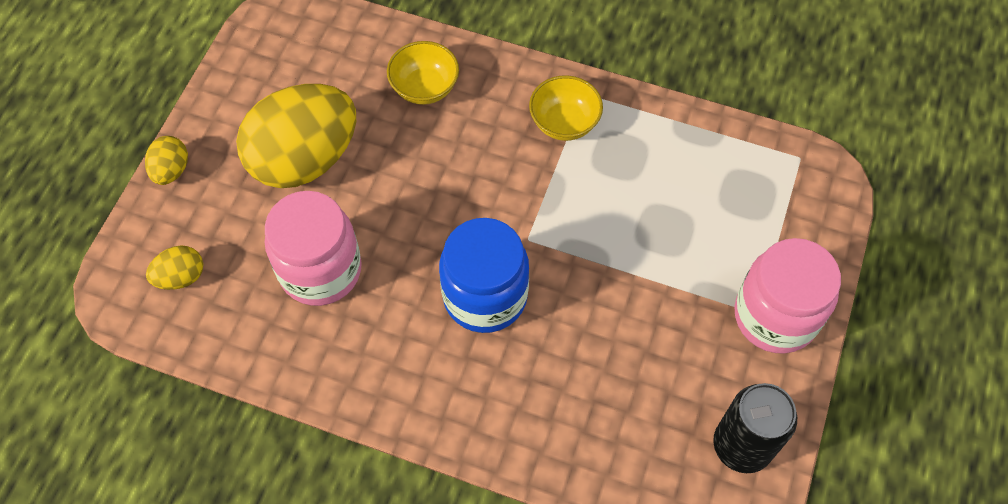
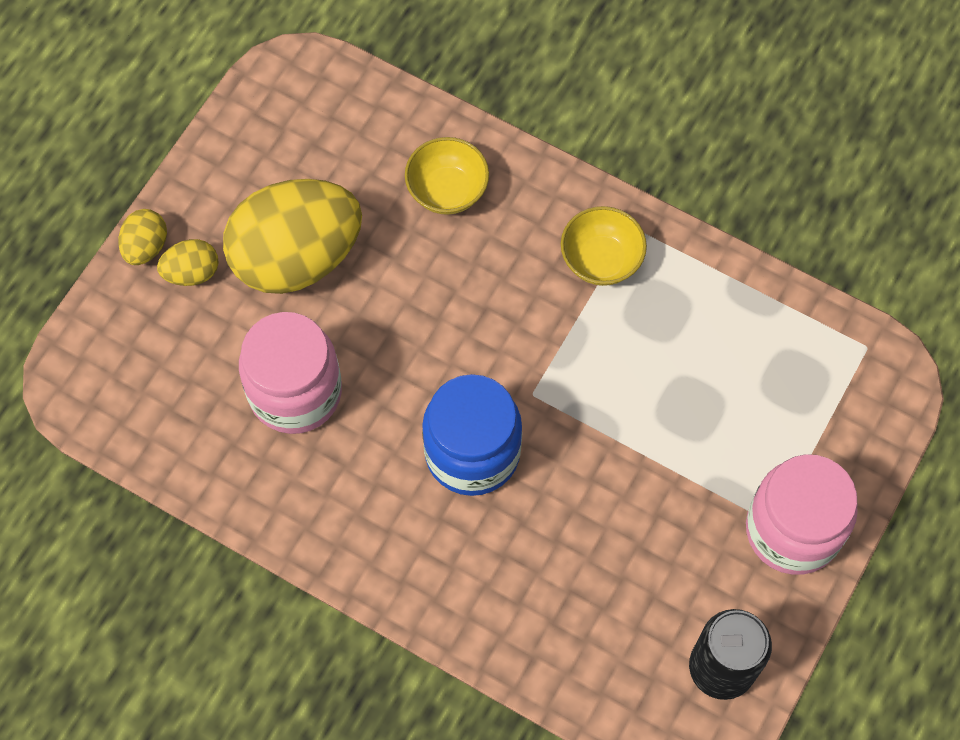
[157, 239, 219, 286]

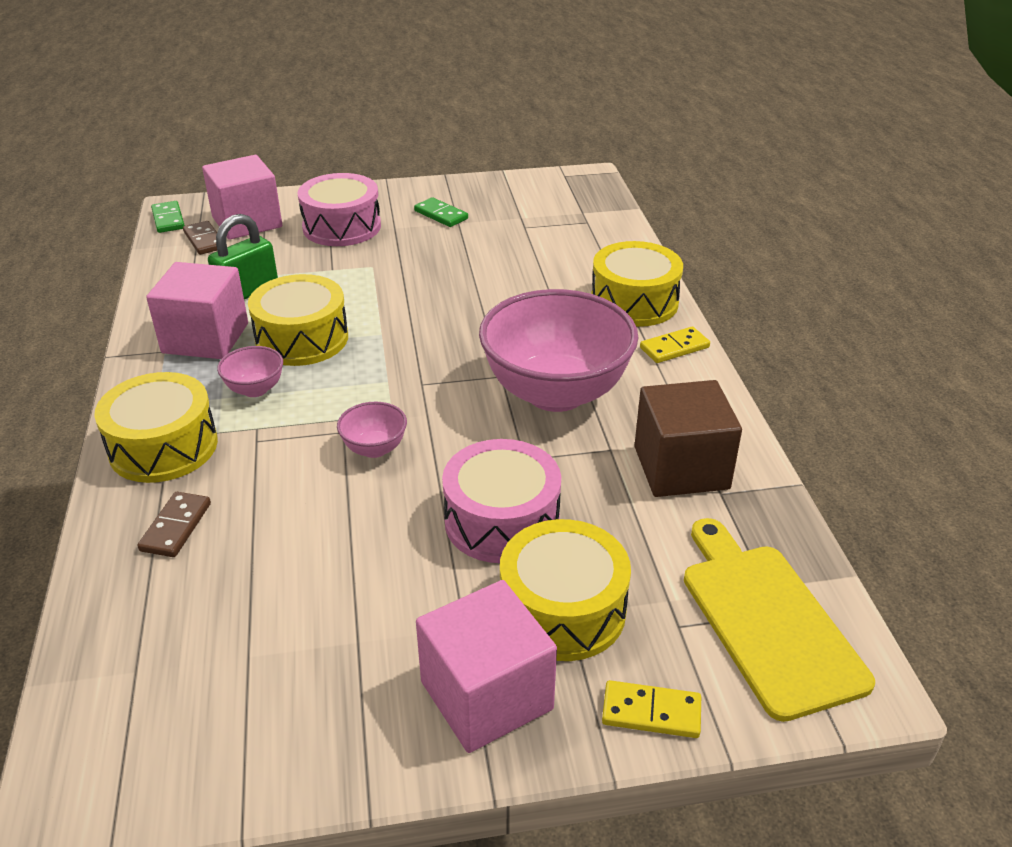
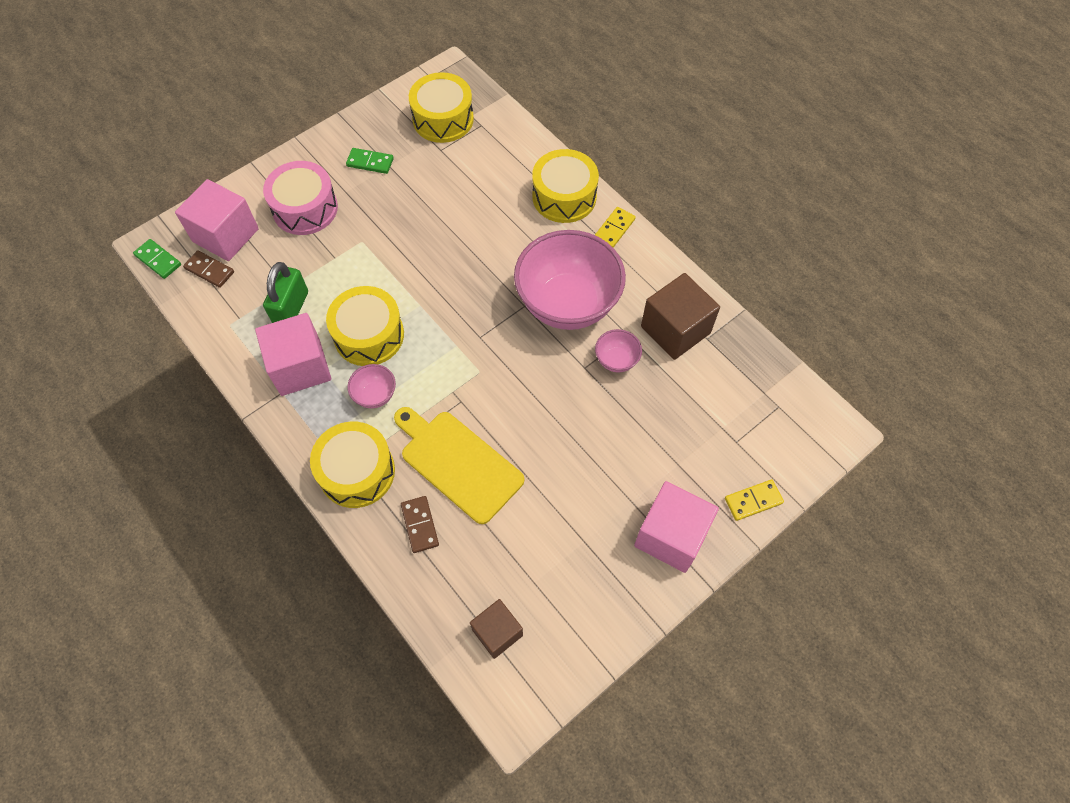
[595, 329, 642, 372]
[442, 439, 561, 563] (first image)
[394, 407, 524, 524]
[409, 72, 474, 143]
[470, 599, 523, 659]

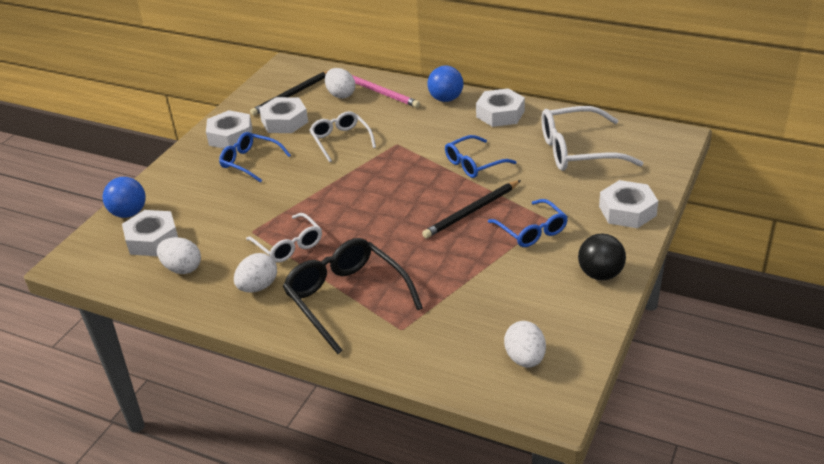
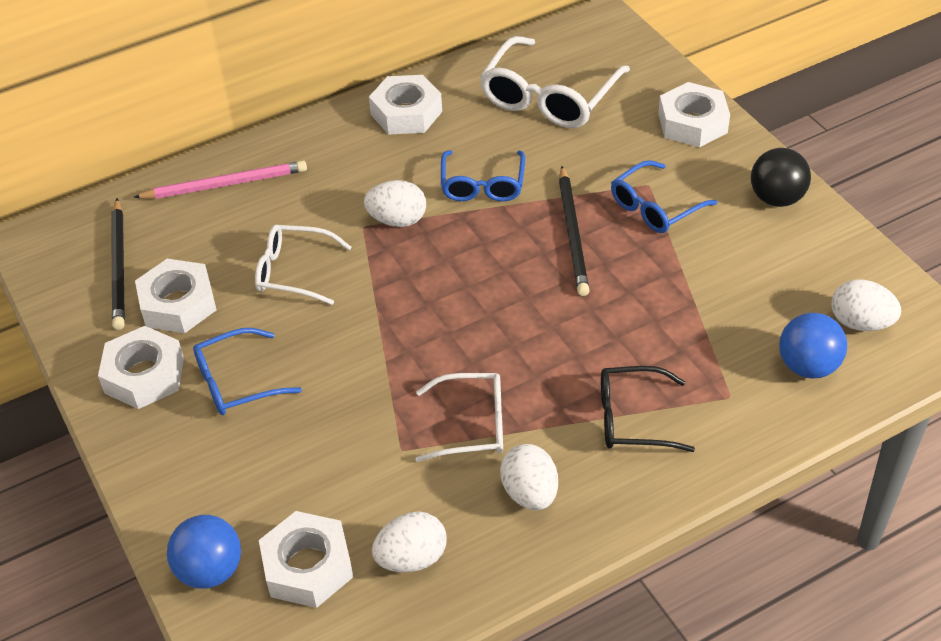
[779, 313, 847, 378]
[364, 180, 426, 227]
[611, 160, 717, 233]
[601, 366, 695, 452]

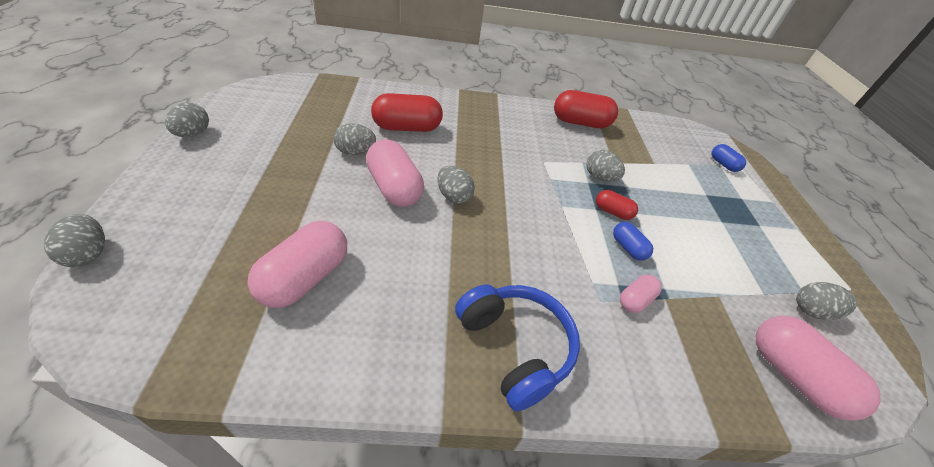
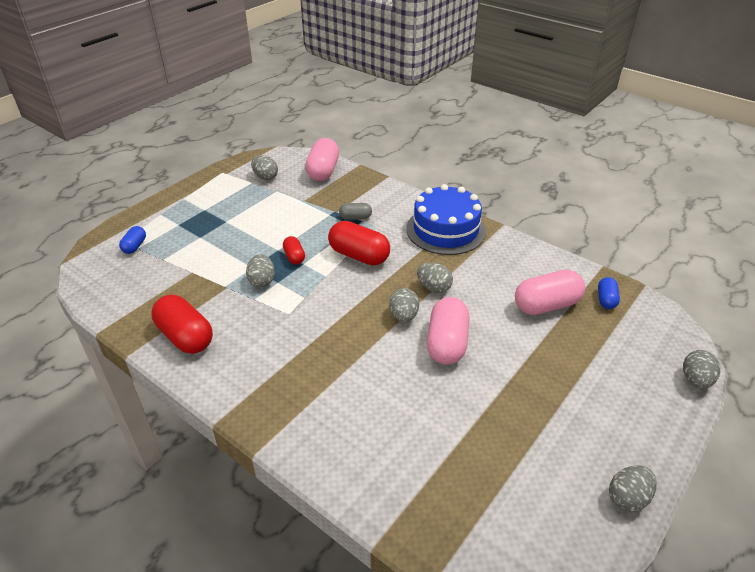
[328, 221, 390, 265]
[417, 262, 453, 293]
[598, 277, 620, 309]
[339, 203, 372, 220]
[406, 184, 486, 255]

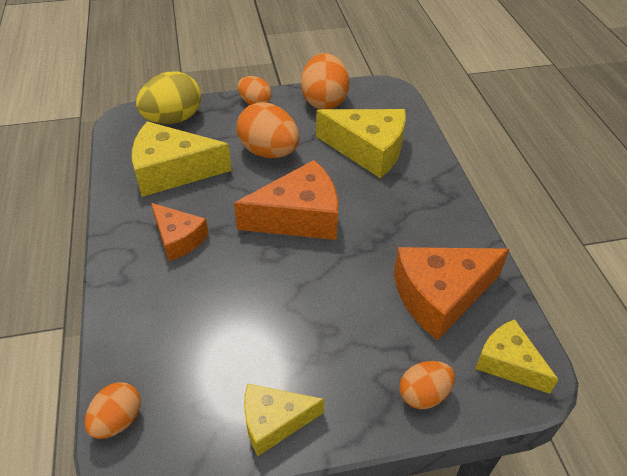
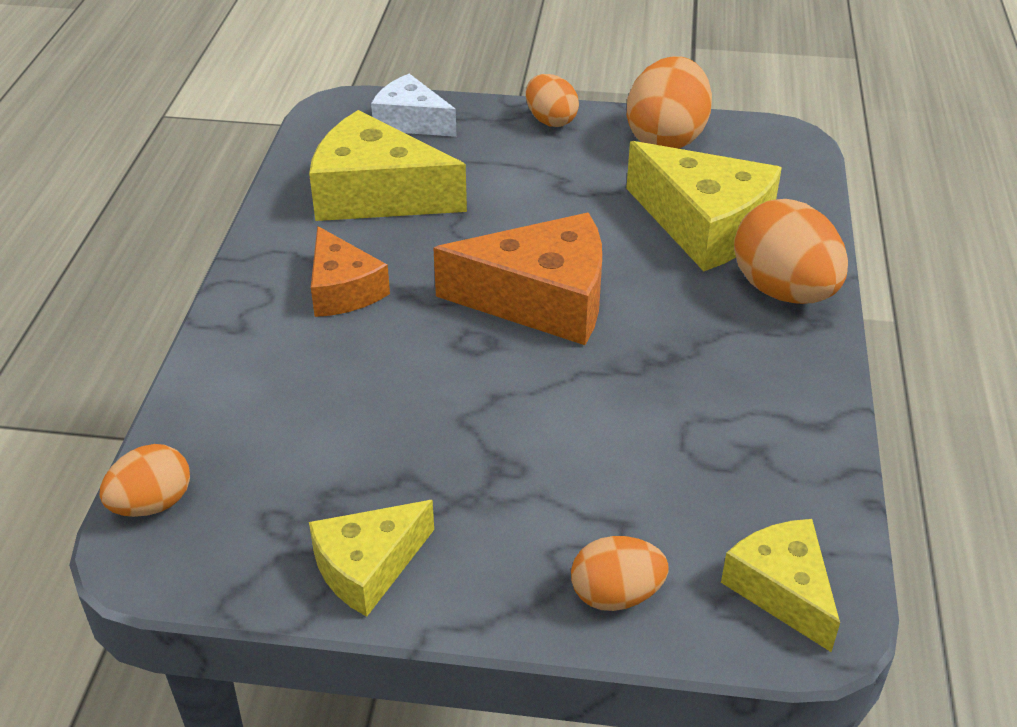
[371, 74, 457, 137]
[734, 199, 848, 304]
[394, 247, 509, 340] (first image)
[309, 500, 434, 617]

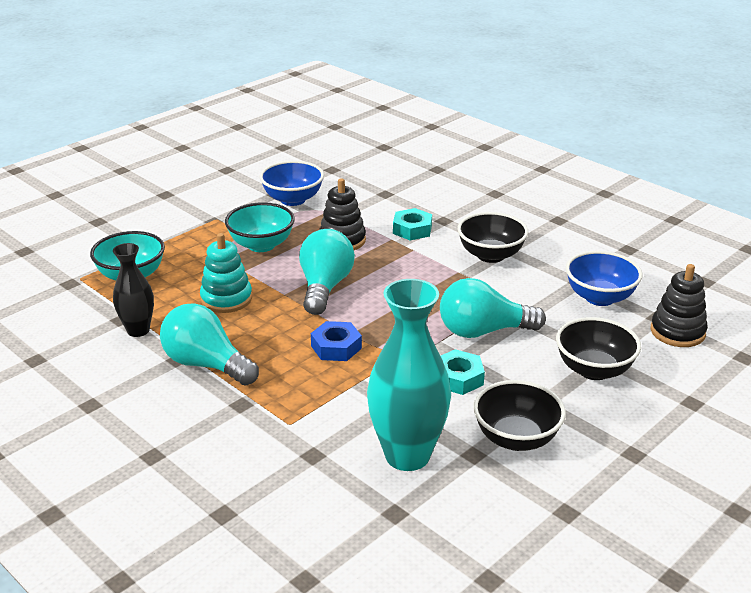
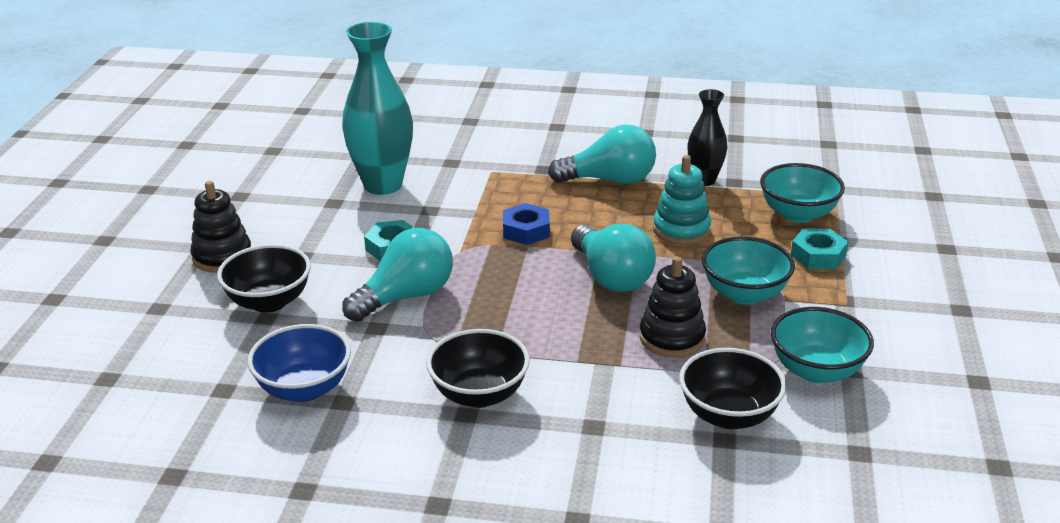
[771, 307, 874, 383]
[791, 228, 848, 269]
[190, 181, 251, 273]
[679, 348, 787, 429]

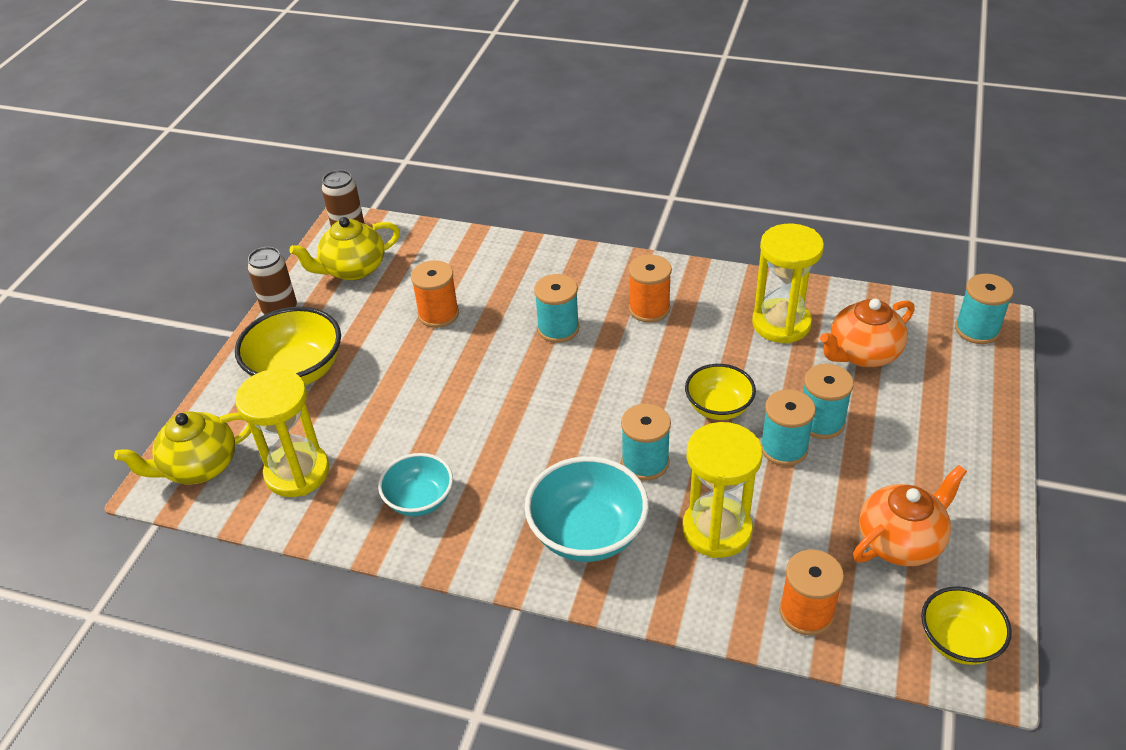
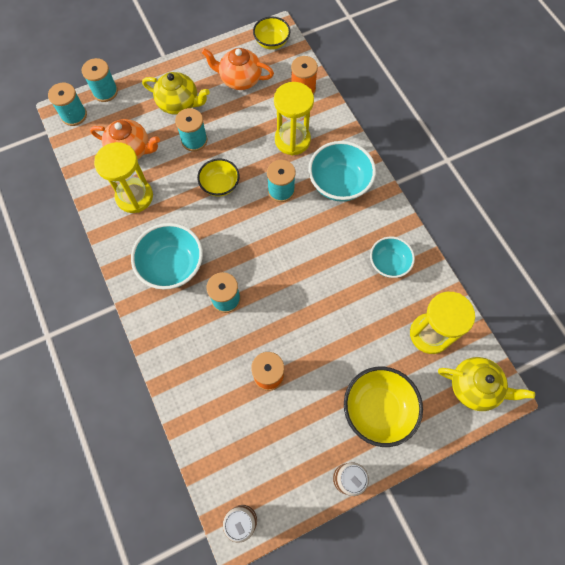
[142, 72, 210, 115]
[131, 223, 203, 290]
[82, 58, 118, 102]

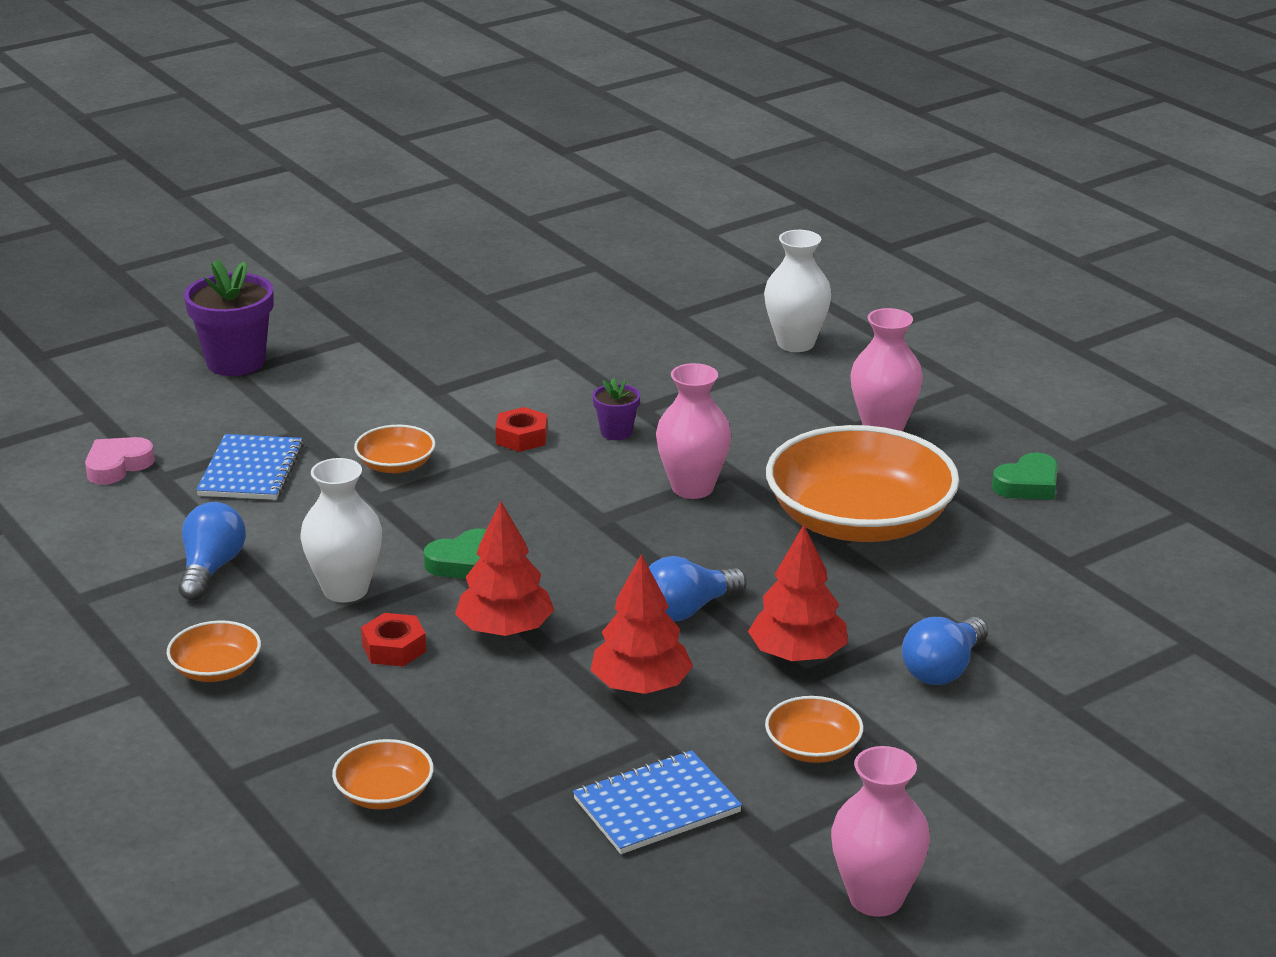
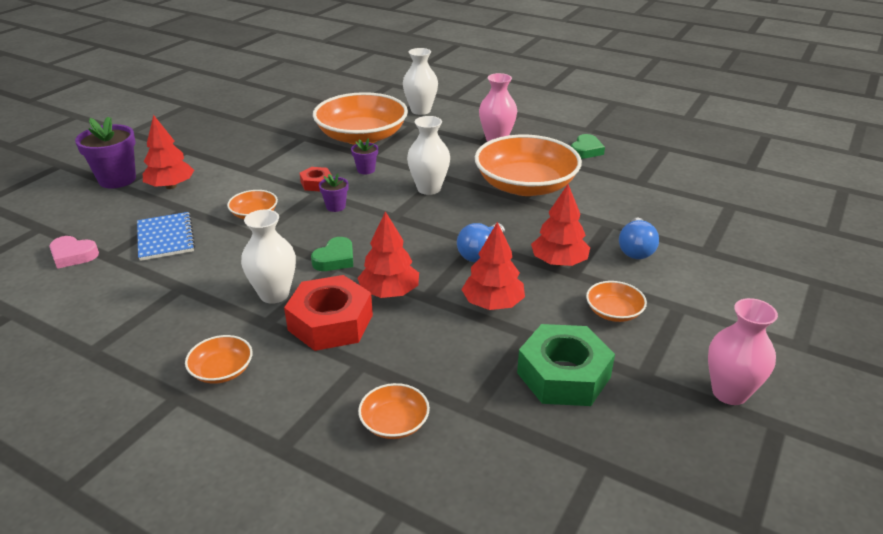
[407, 116, 450, 195]
[49, 236, 99, 269]
[179, 502, 246, 601] (first image)
[284, 275, 373, 351]
[517, 324, 615, 406]
[313, 92, 408, 145]
[143, 115, 194, 189]
[319, 173, 349, 212]

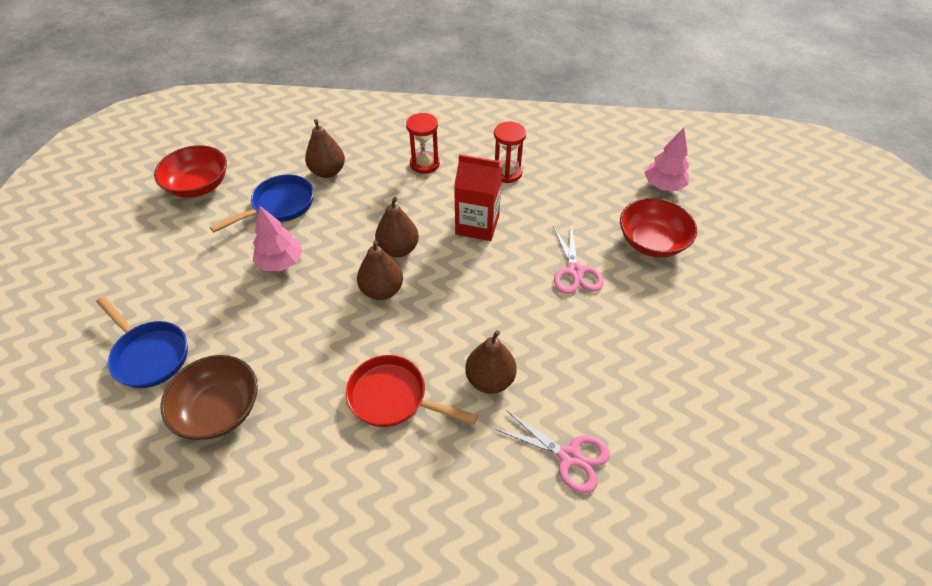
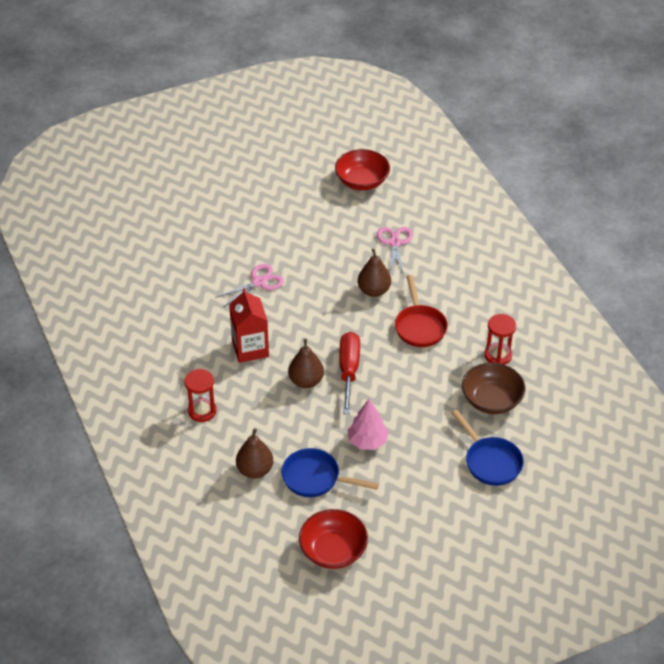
[484, 314, 516, 365]
[644, 128, 689, 191] (first image)
[335, 149, 390, 190]
[339, 332, 360, 414]
[452, 409, 524, 486]

